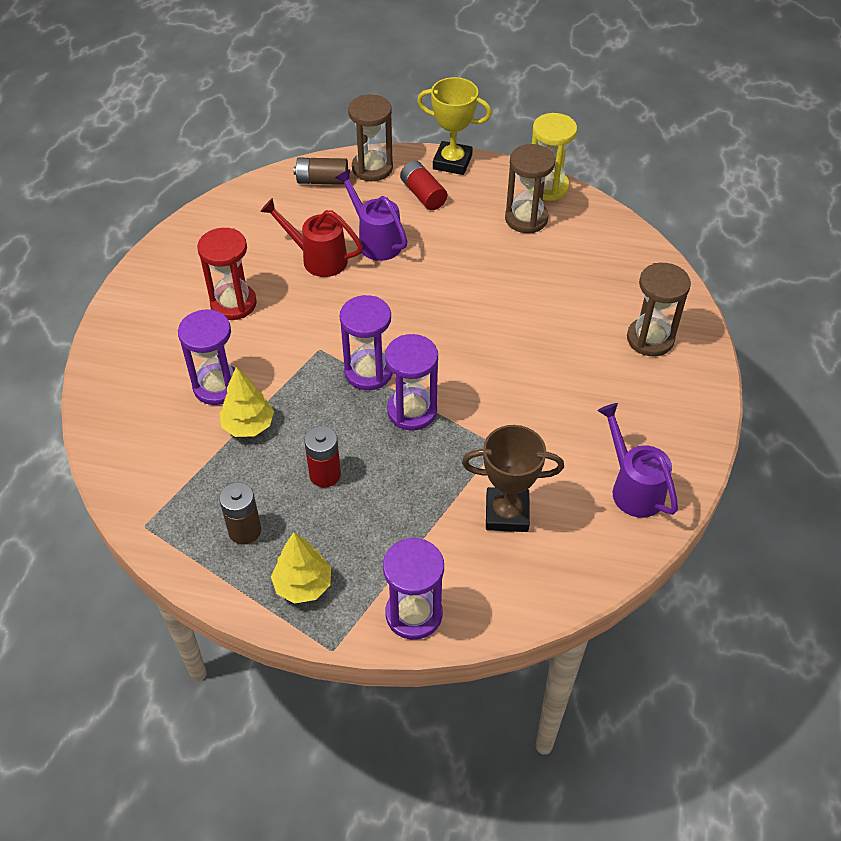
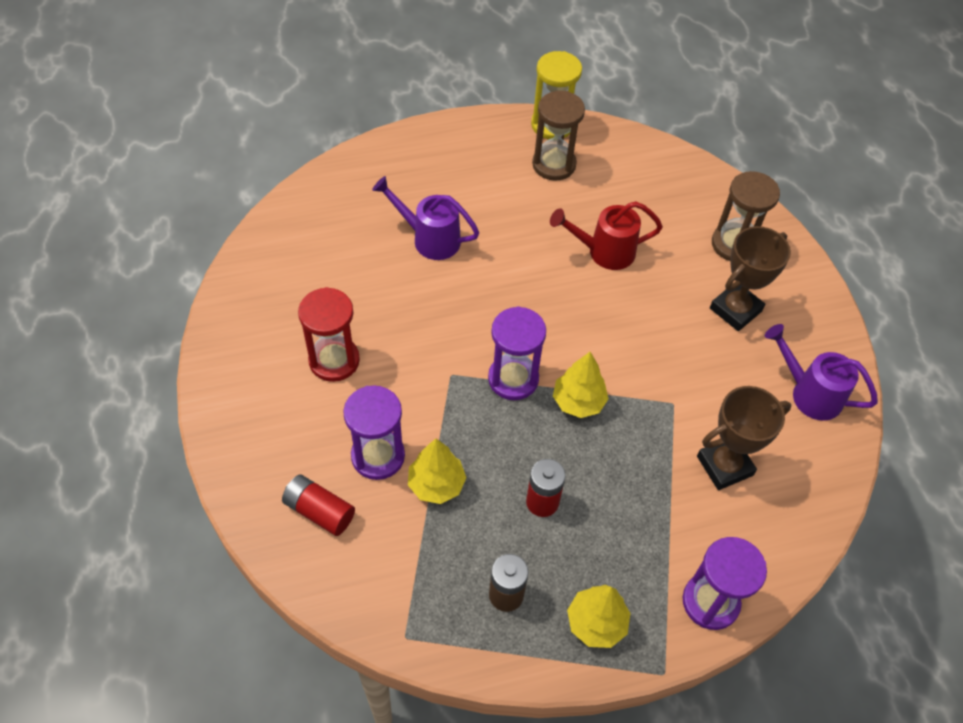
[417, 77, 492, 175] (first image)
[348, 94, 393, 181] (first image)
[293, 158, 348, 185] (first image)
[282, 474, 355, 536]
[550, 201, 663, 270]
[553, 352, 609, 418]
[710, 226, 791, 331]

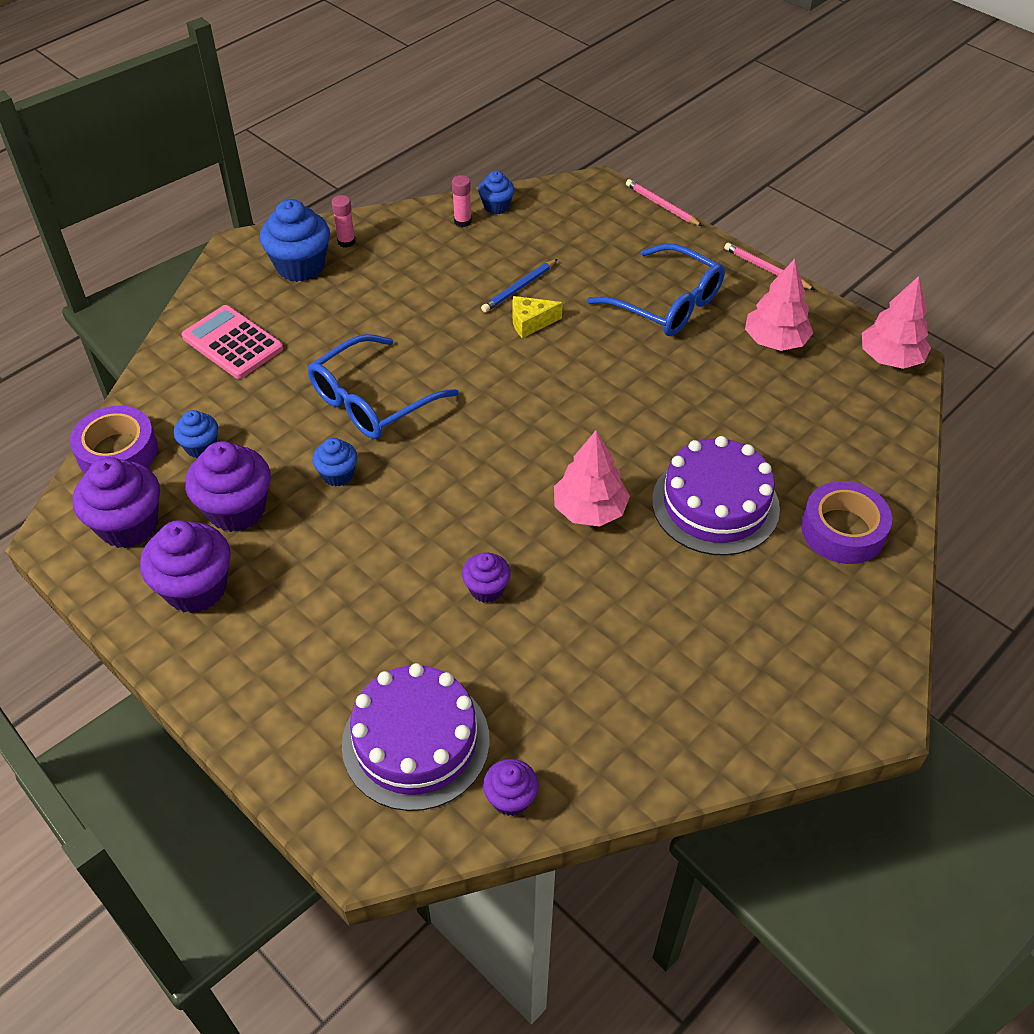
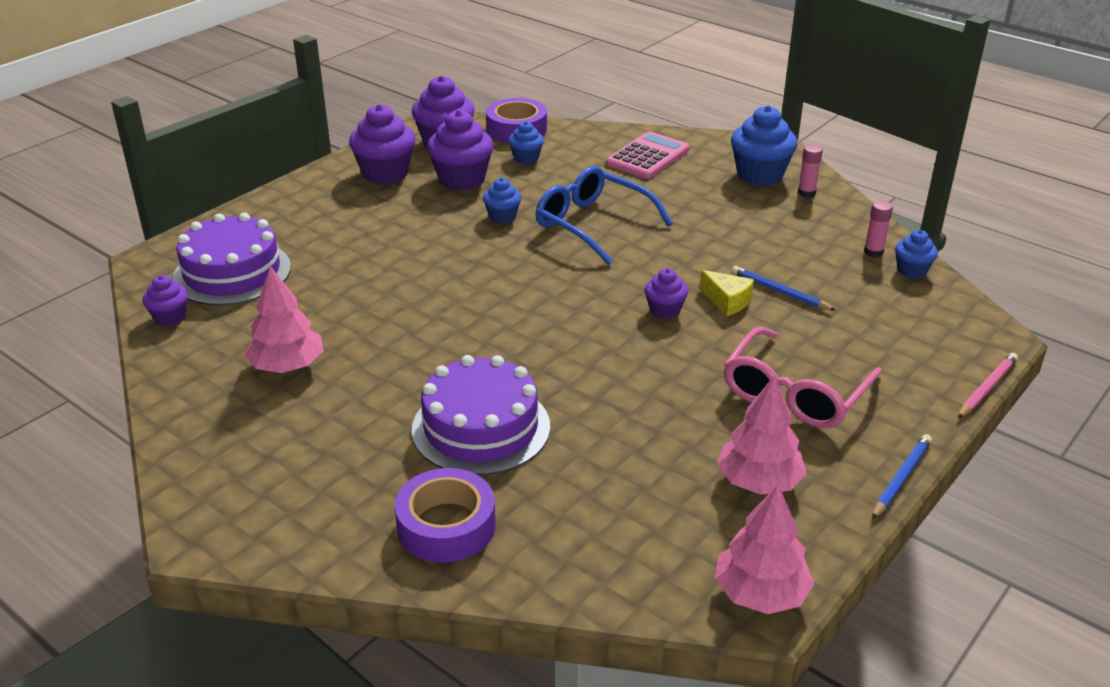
[724, 327, 882, 428]
[872, 434, 932, 519]
[700, 270, 754, 316]
[244, 266, 324, 373]
[645, 268, 688, 319]

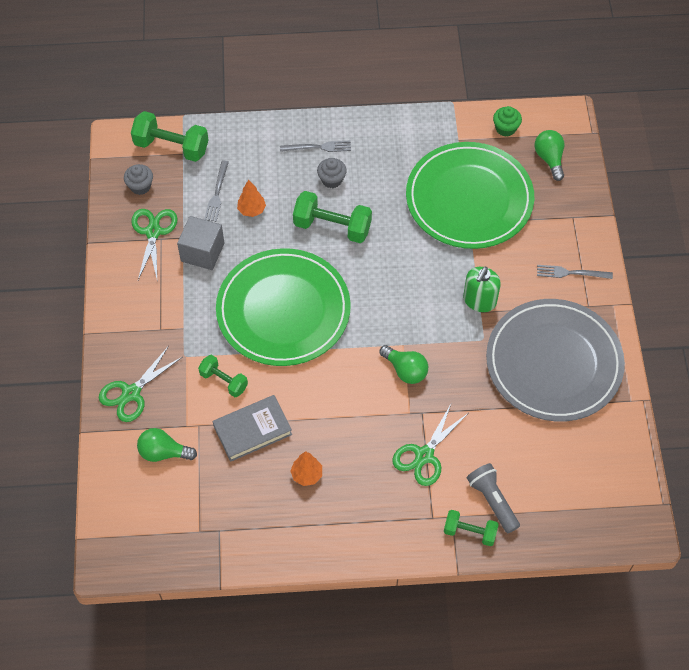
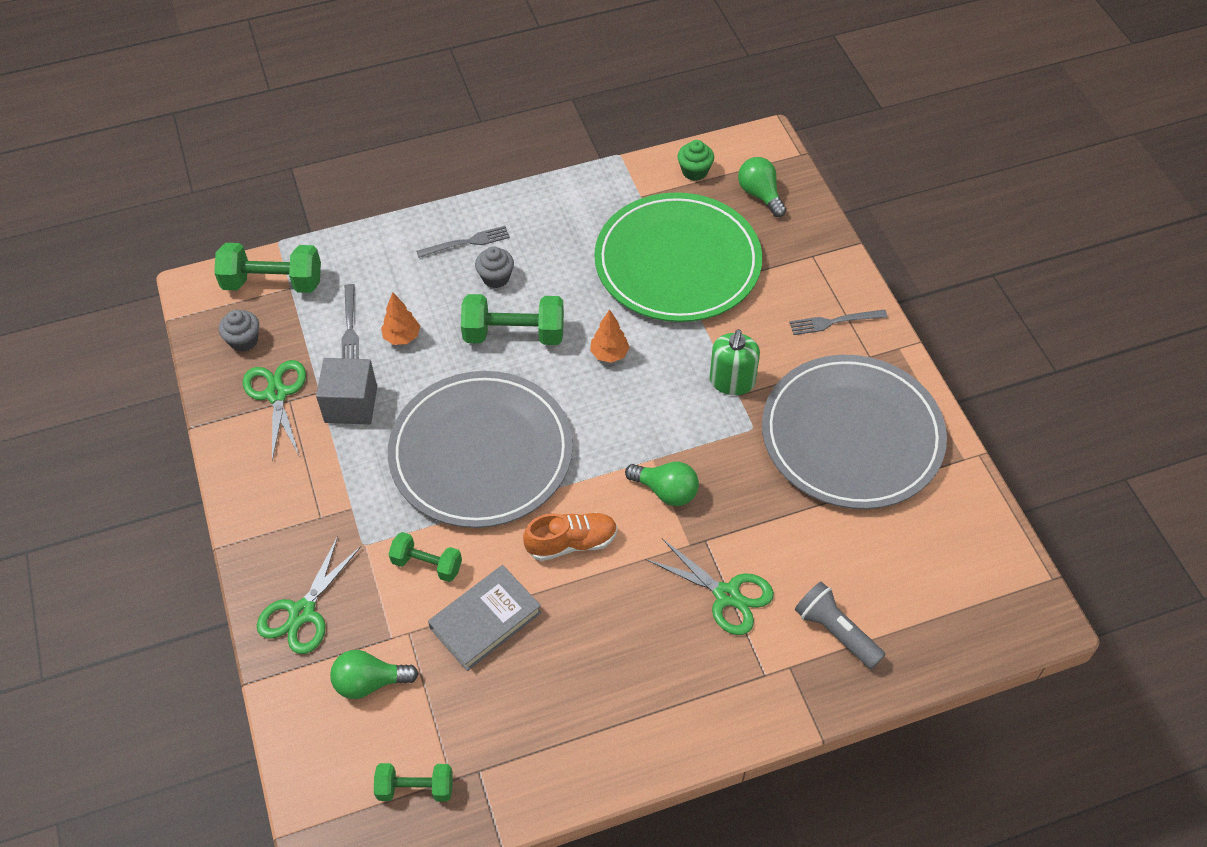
[388, 371, 573, 528]
[646, 538, 774, 635]
[590, 309, 630, 363]
[374, 763, 453, 802]
[523, 513, 617, 561]

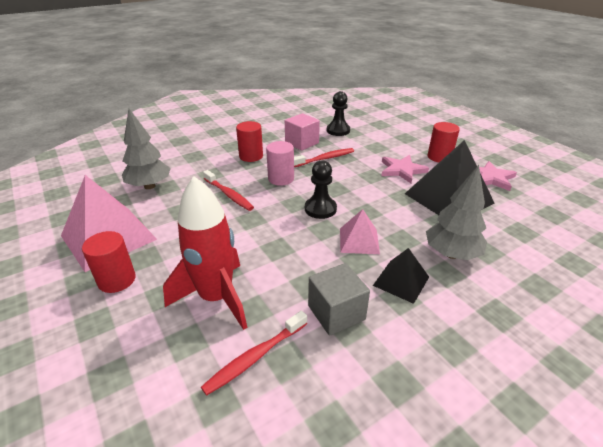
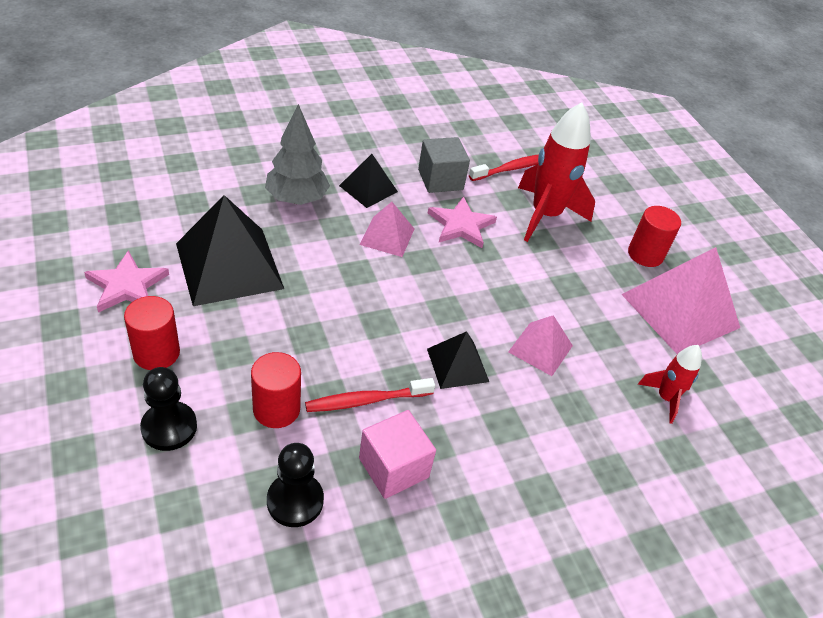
[638, 345, 702, 424]
[251, 352, 301, 428]
[427, 331, 489, 389]
[428, 196, 497, 248]
[140, 367, 197, 451]
[508, 315, 573, 376]

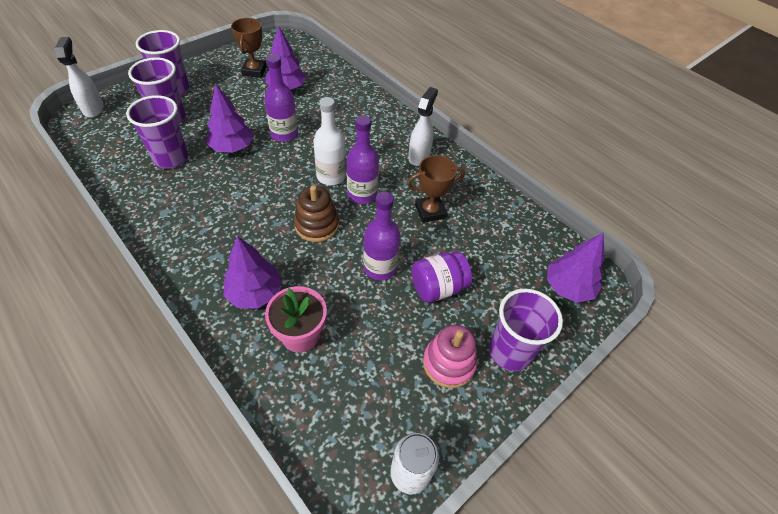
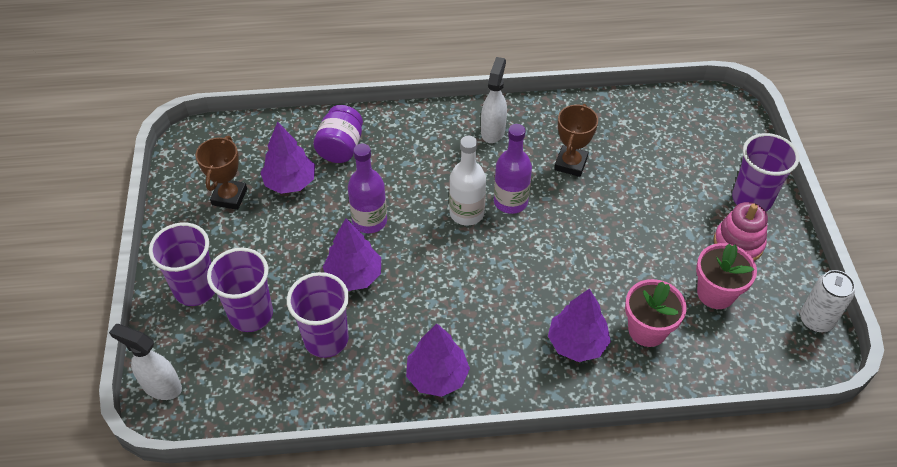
[196, 136, 247, 210]
[481, 57, 507, 143]
[294, 185, 339, 242] (first image)
[363, 192, 401, 280] (first image)
[406, 323, 470, 397]
[313, 105, 363, 163]
[696, 243, 757, 309]

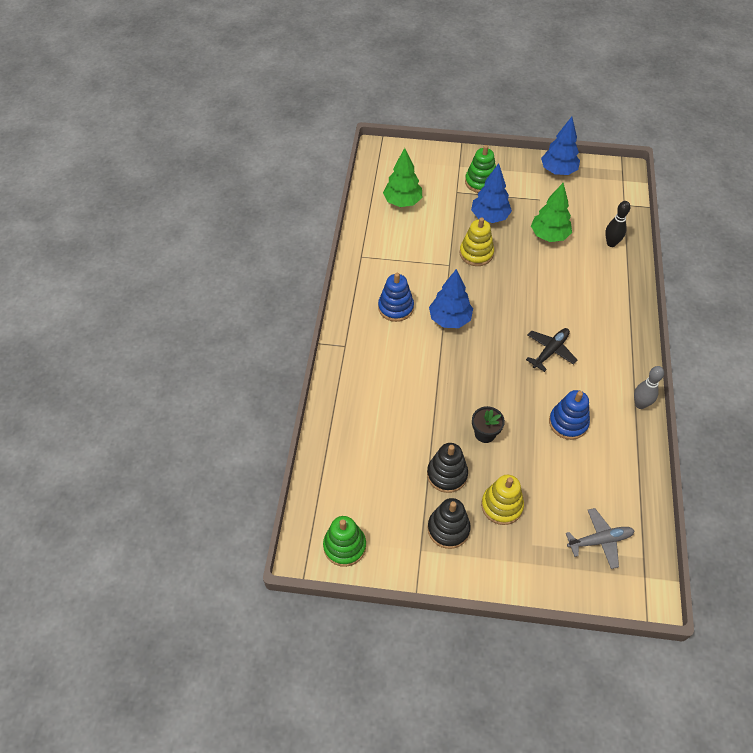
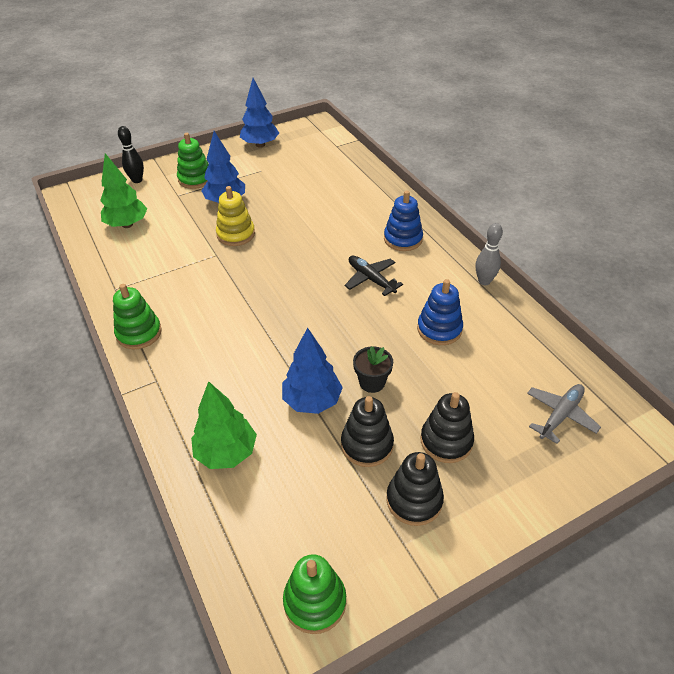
[191, 381, 257, 469]
[118, 126, 144, 183]
[282, 327, 343, 414]
[384, 190, 423, 251]
[345, 256, 403, 296]
[421, 392, 474, 463]
[113, 284, 162, 349]

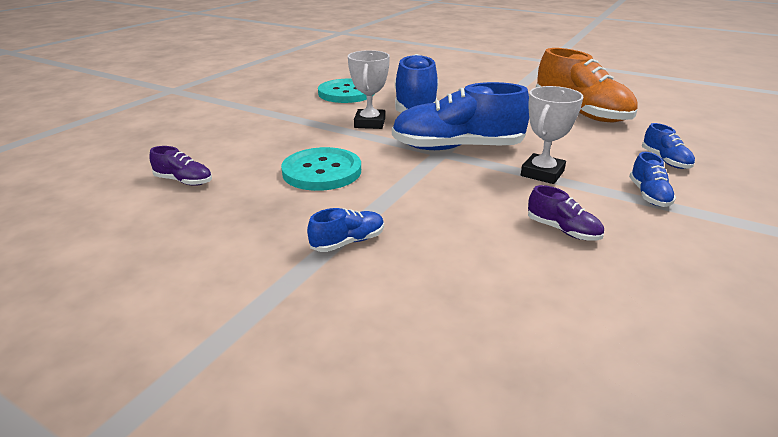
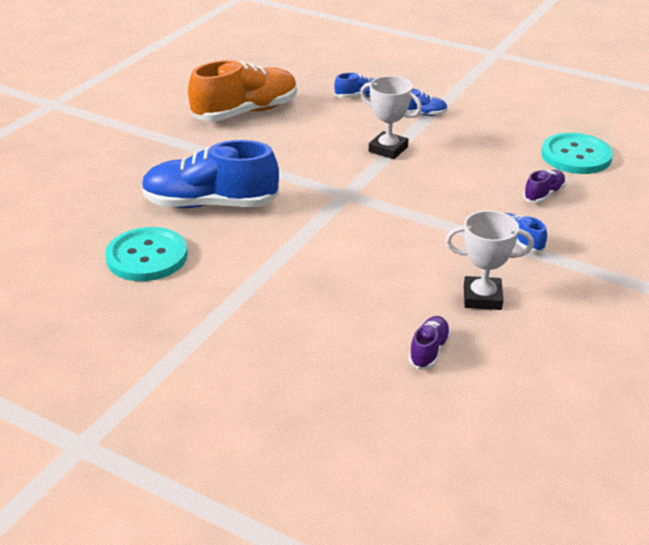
[445, 211, 534, 310]
[392, 82, 529, 150] (first image)
[541, 133, 613, 174]
[523, 170, 566, 203]

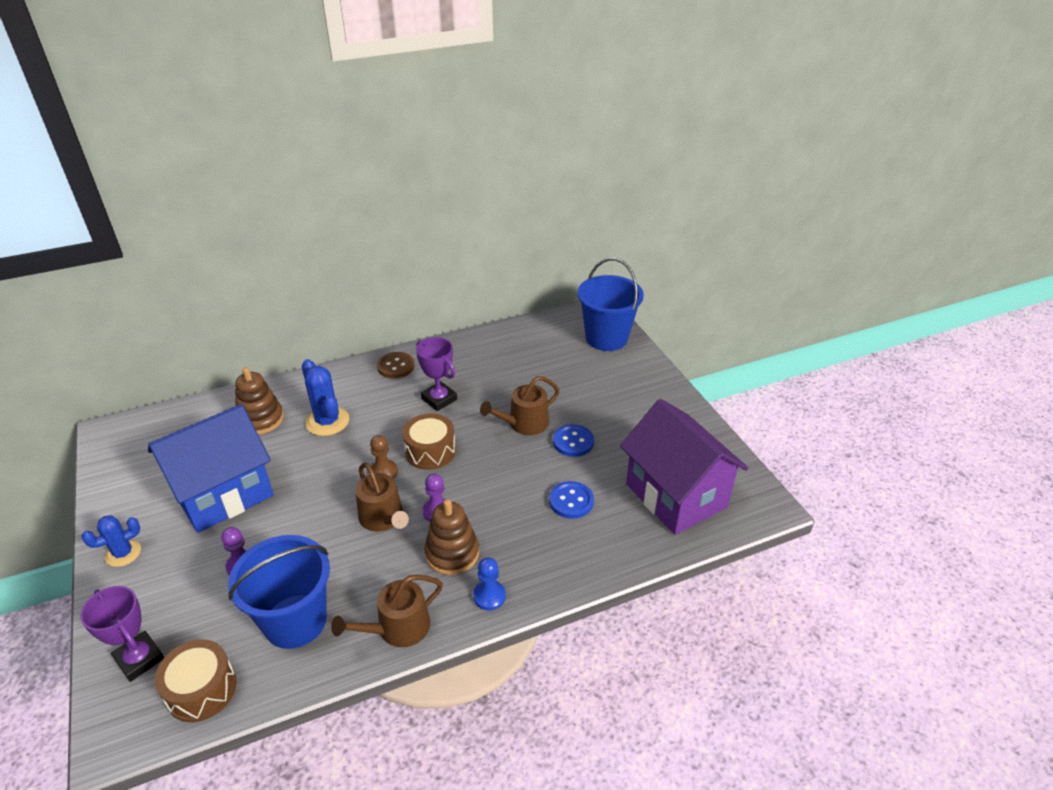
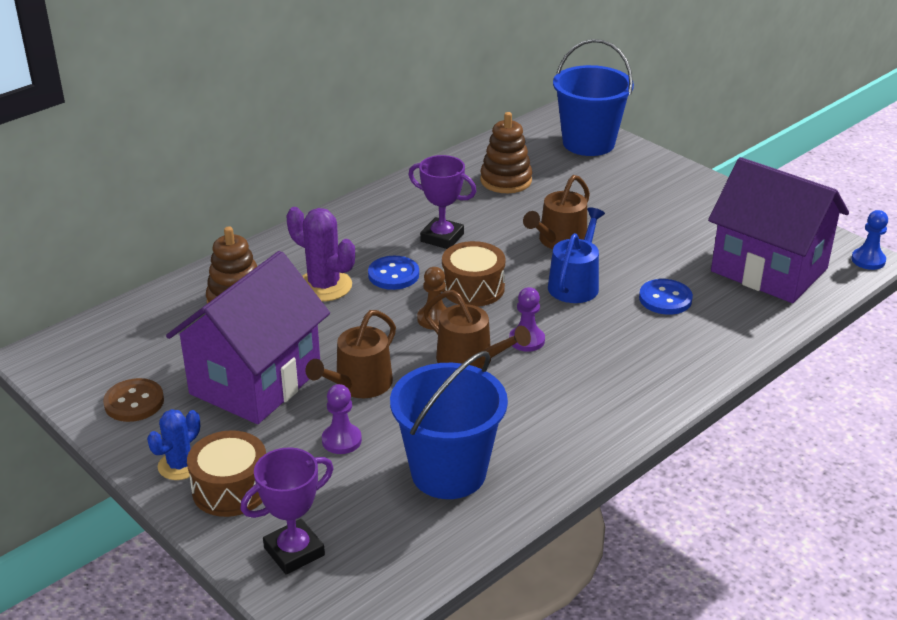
[103, 378, 164, 422]
[286, 207, 355, 302]
[166, 251, 330, 424]
[368, 256, 419, 290]
[480, 112, 532, 193]
[851, 210, 888, 270]
[306, 310, 396, 398]
[240, 447, 333, 574]
[187, 430, 266, 517]
[548, 207, 605, 303]

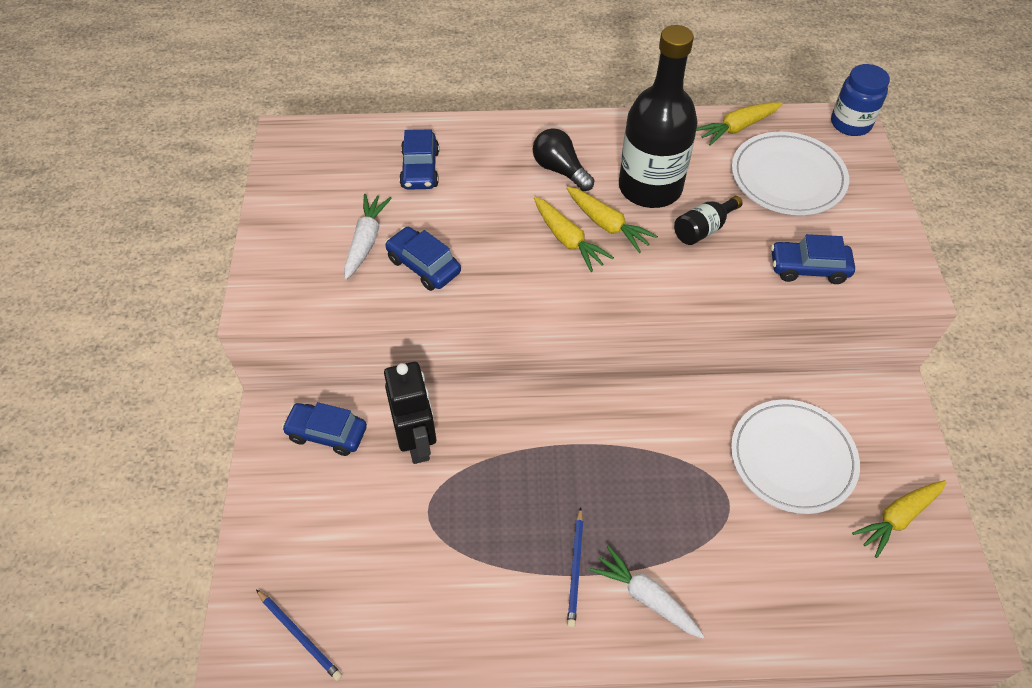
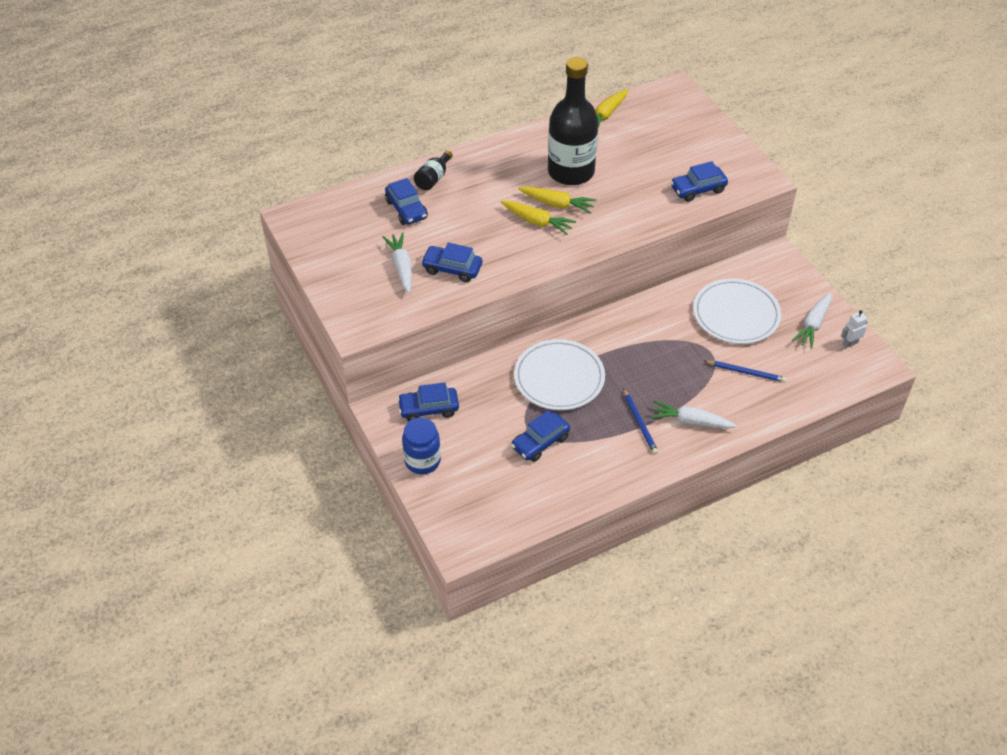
[402, 418, 441, 474]
[533, 128, 595, 191] (first image)
[514, 339, 605, 410]
[414, 150, 453, 190]
[384, 362, 436, 464] (first image)
[792, 293, 832, 349]
[704, 361, 787, 383]
[841, 310, 868, 348]
[511, 410, 570, 462]

